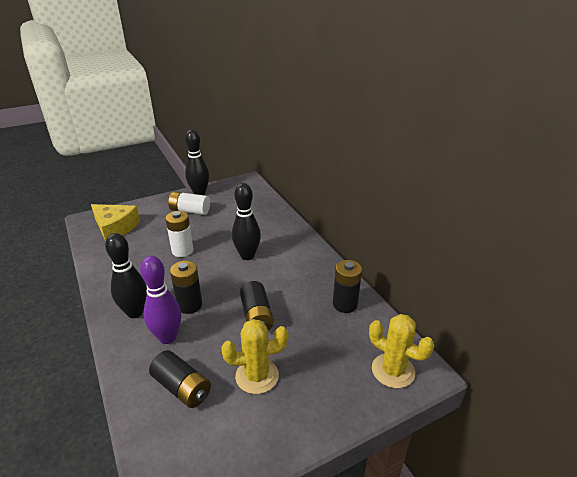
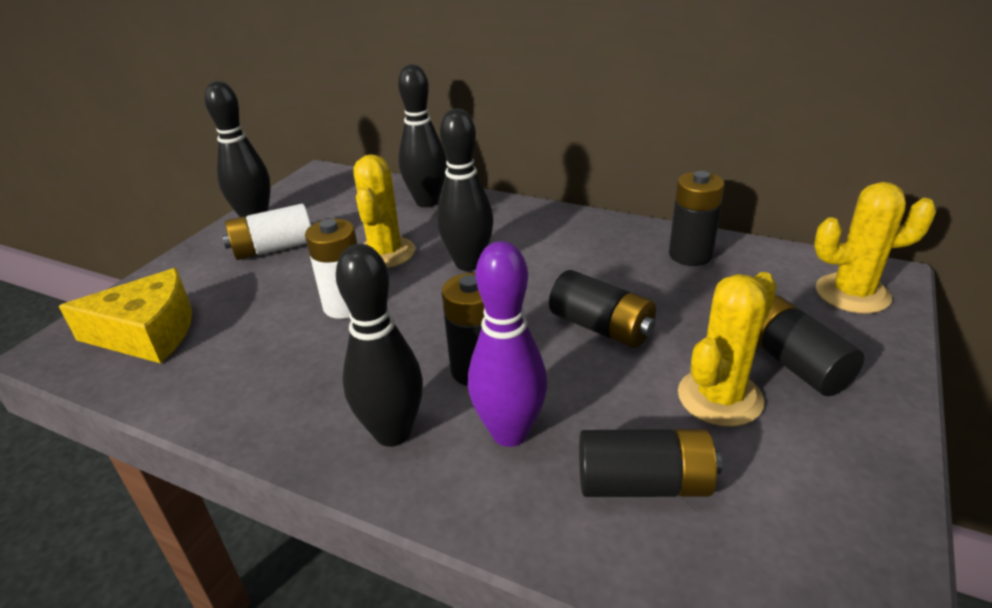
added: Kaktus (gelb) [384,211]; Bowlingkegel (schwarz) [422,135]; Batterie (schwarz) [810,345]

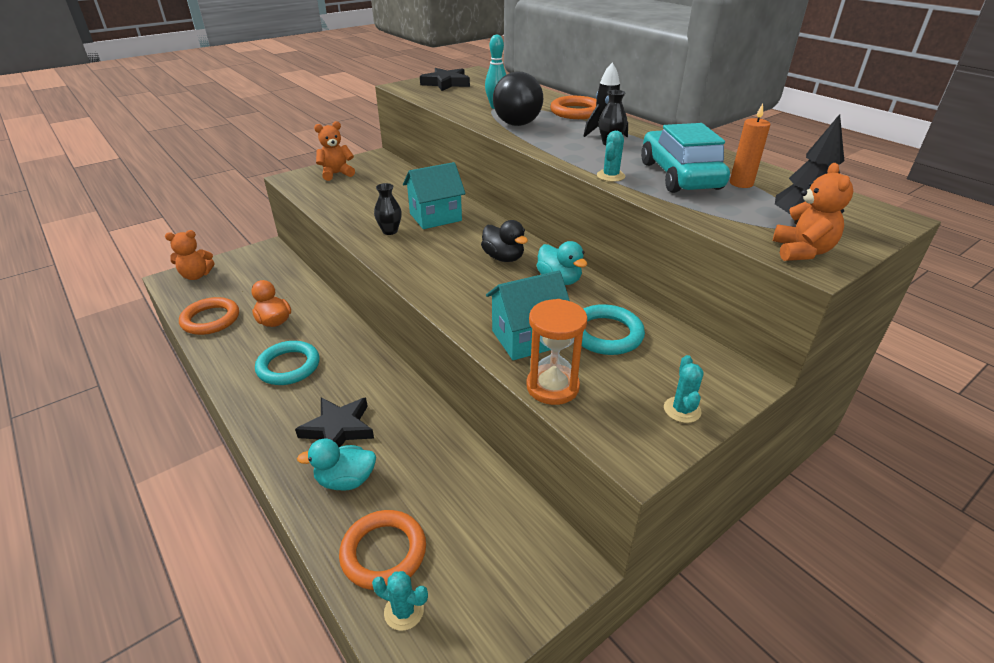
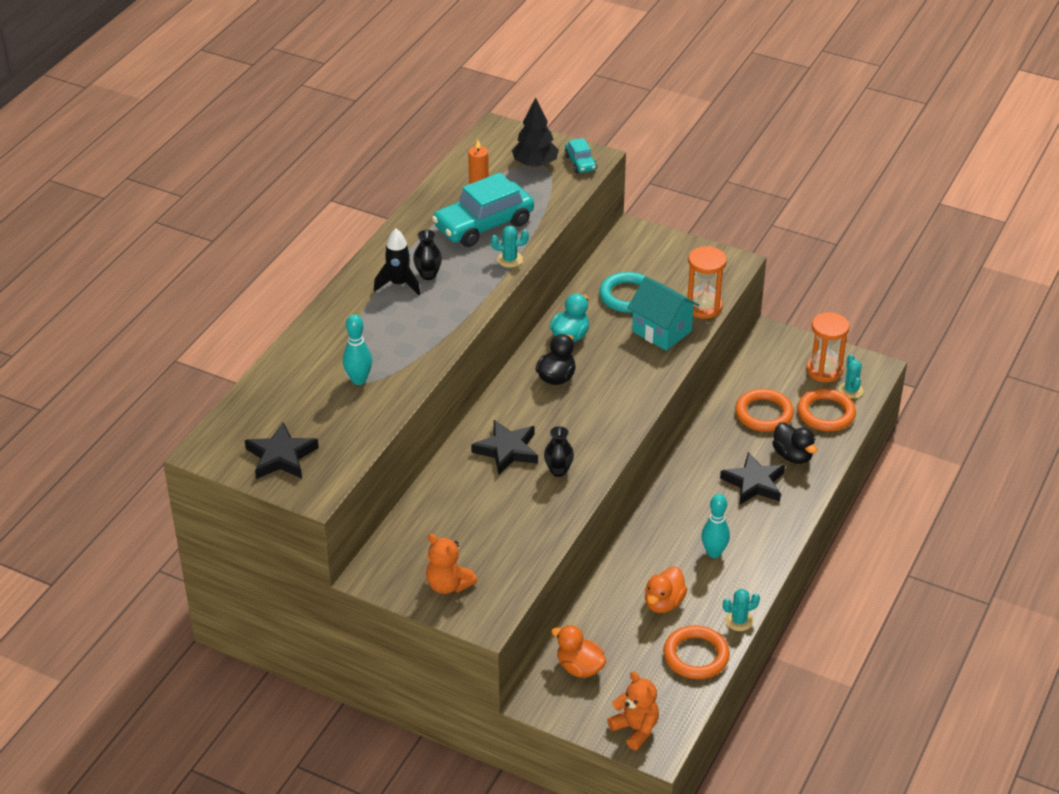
removed: Ball (schwarz) [518,98]
added: Ente (orange) [578,651]; Sanduhr (orange) [828,347]
moved: Ring (orange) [573,107] to [764,410]; Kaktus (türkis) [684,389] to [741,610]
replaced: Ring (türkis) [287,363] to Bowlingkegel (türkis) [715,526]; Haus (türkis) [434,195] to Stern (schwarz) [504,447]; Teddybär (orange) [813,212] to Auto (türkis) [581,155]
recoloured: Ente (türkis) [336,465] to Ente (schwarz) [794,443]

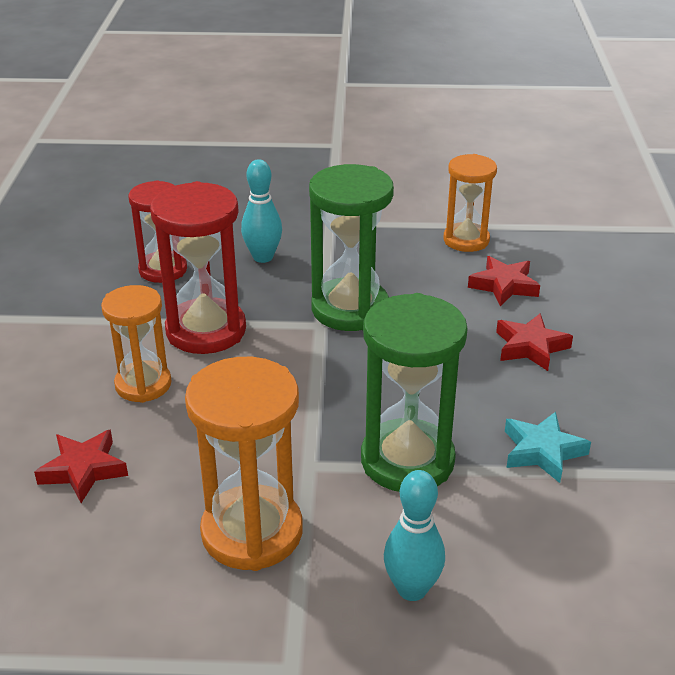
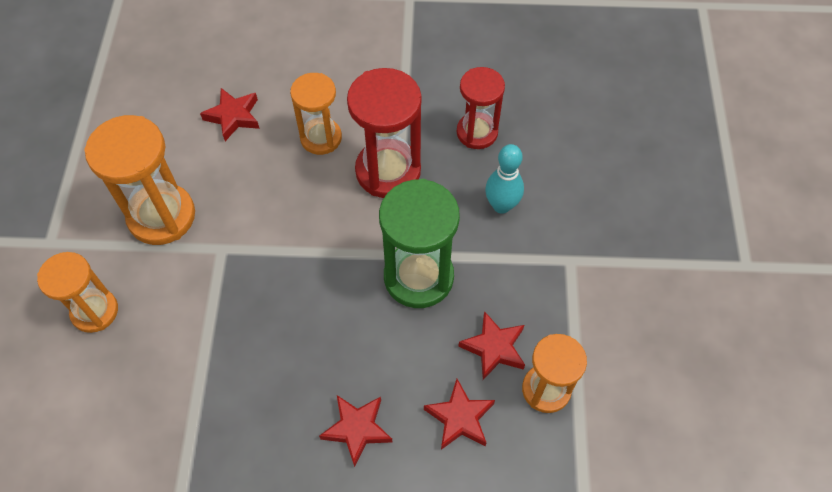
removed: Sanduhr (grün) [414,392]; Stern (türkis) [548,447]
added: Stern (rot) [491,345]
replaced: Bowlingkegel (türkis) [414,535] to Sanduhr (orange) [77,292]

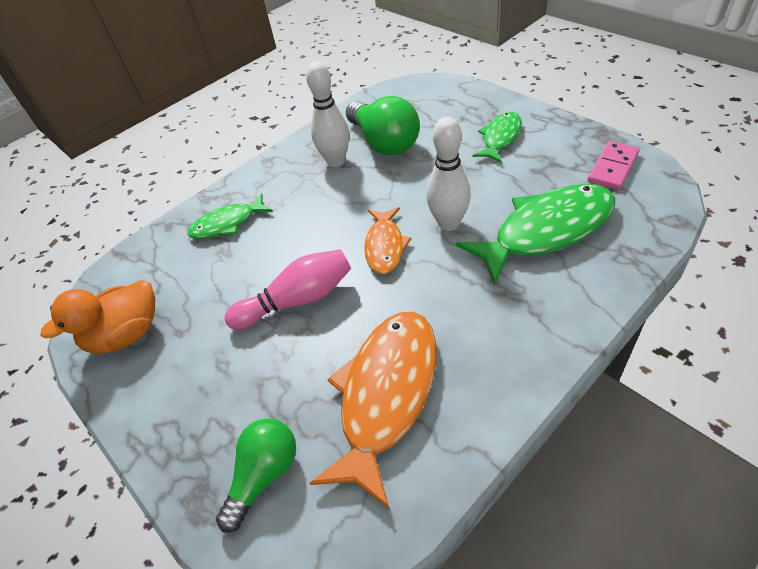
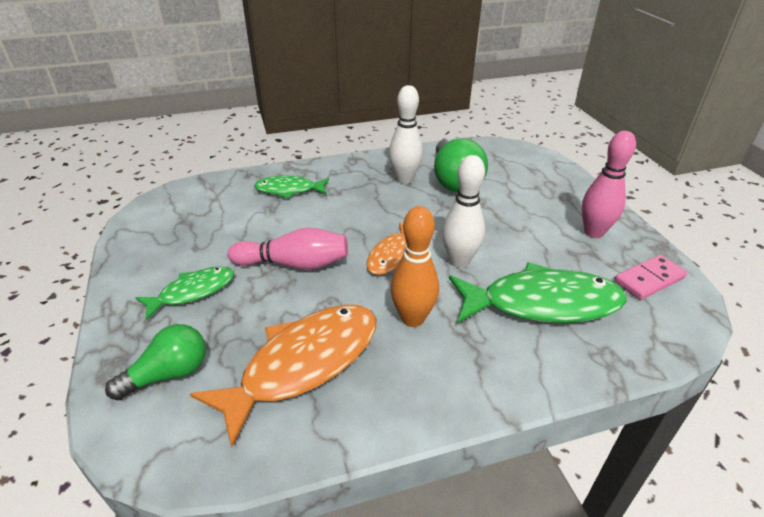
removed: Ente (orange) [98,317]
added: Bowlingkegel (orange) [415,266]; Bowlingkegel (rosa) [609,184]
moved: Fisch (grün) [497,137] to [184,293]

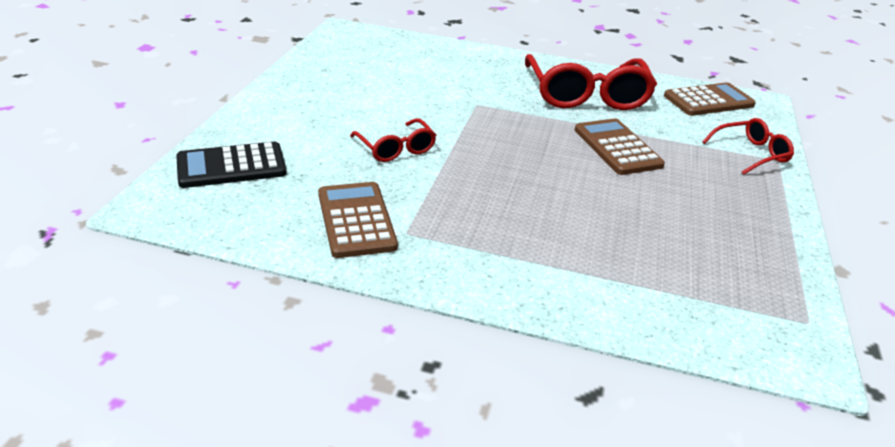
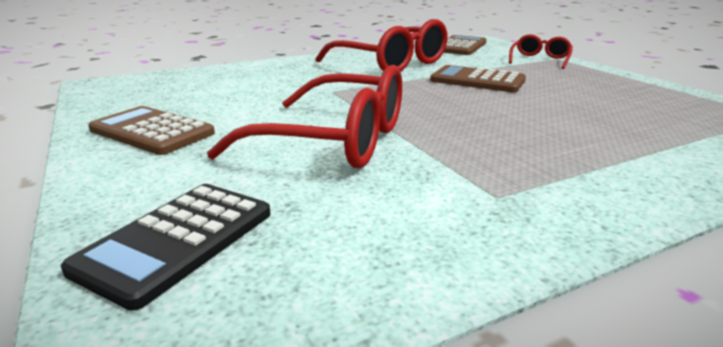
moved: Taschenrechner (braun) [358,220] to [151,130]
resized: Brille (rot) [393,140] = [304,116] x1.91

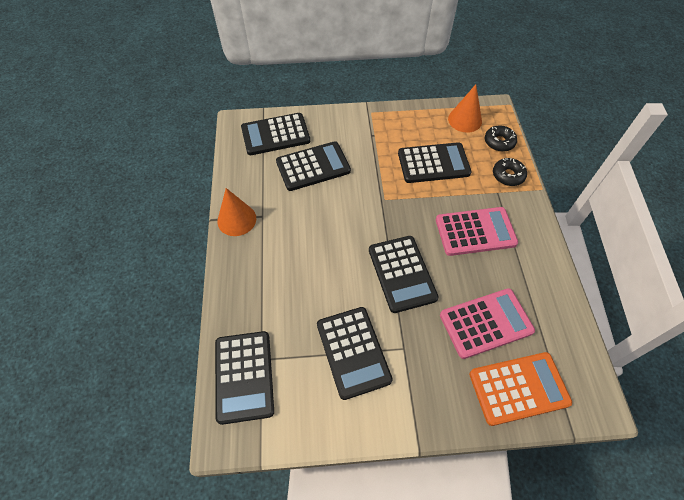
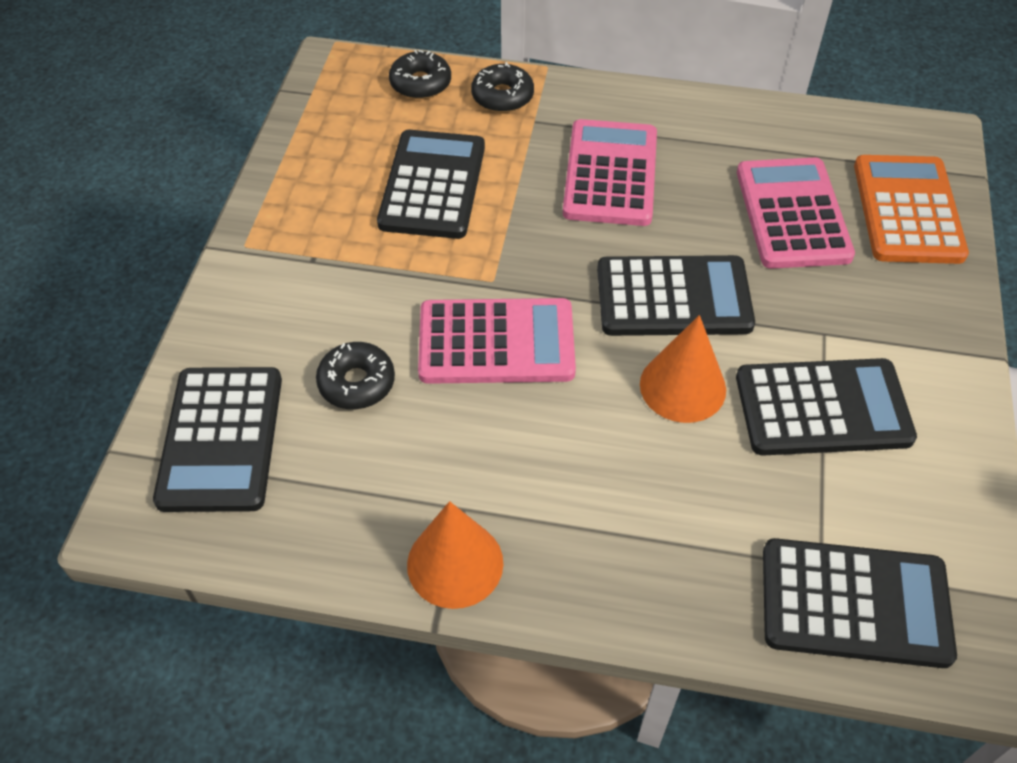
added: Taschenrechner (rosa) [497,341]
moved: Kegel (orange) [465,108] to [683,369]
replaced: Taschenrechner (schwarz) [313,166] to Donut (schwarz) [355,375]

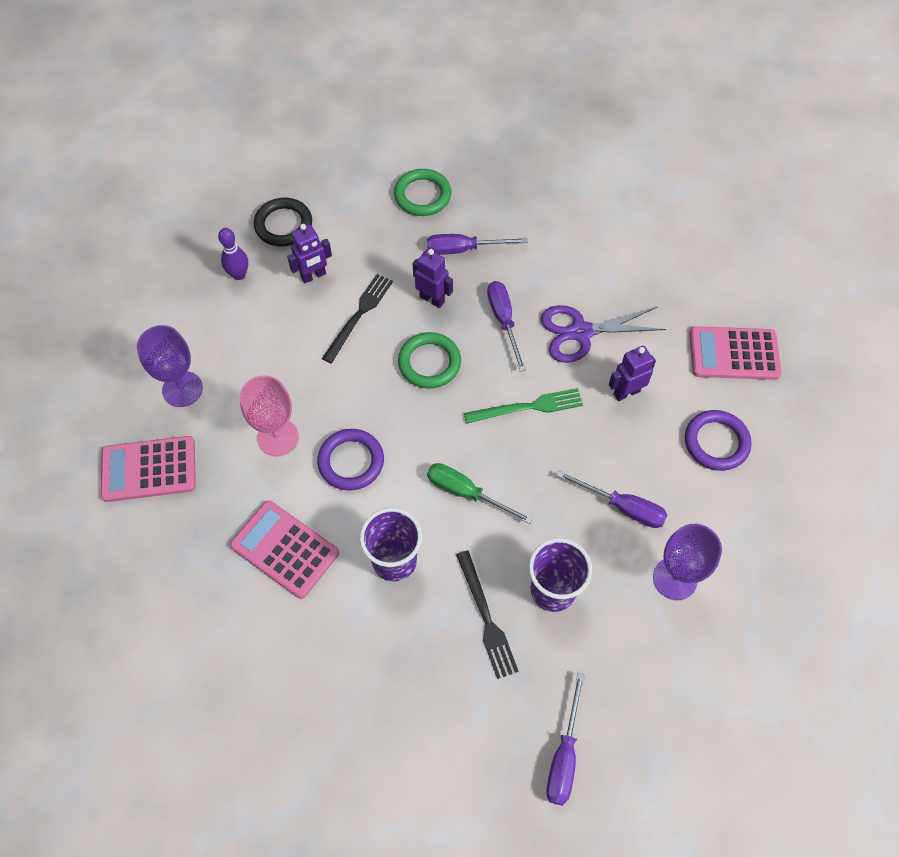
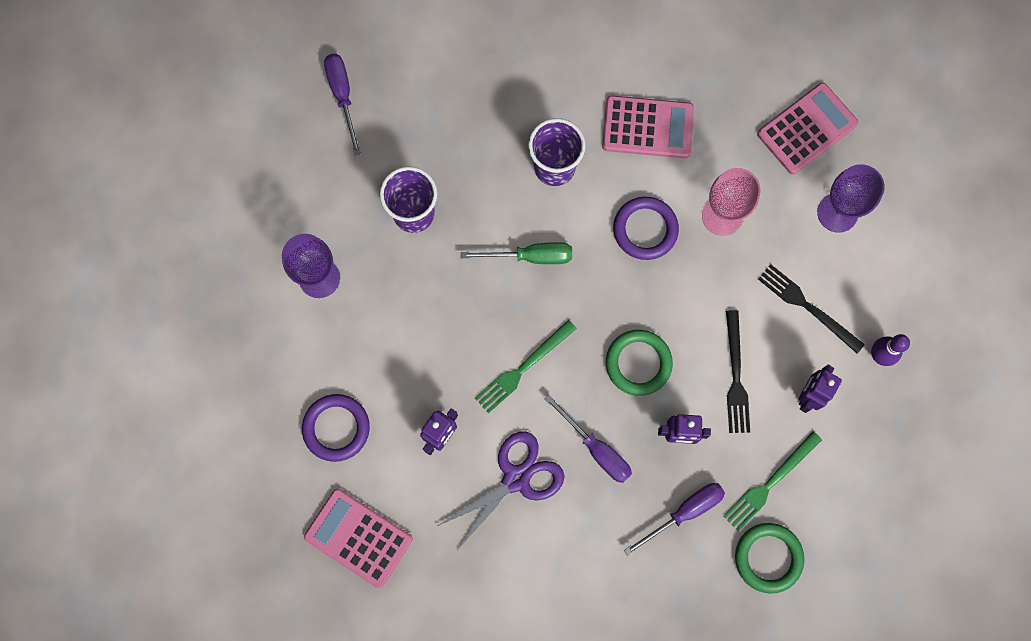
removed: Ring (schwarz) [283,222]; Schraubenzieher (lila) [612,499]
added: Gabel (grün) [772,481]
moved: Gabel (schwarz) [487,614] to [811,308]
turned: Taschenrechner (rosa) [735,353] = [358,538] 120 degrees counterclockwise

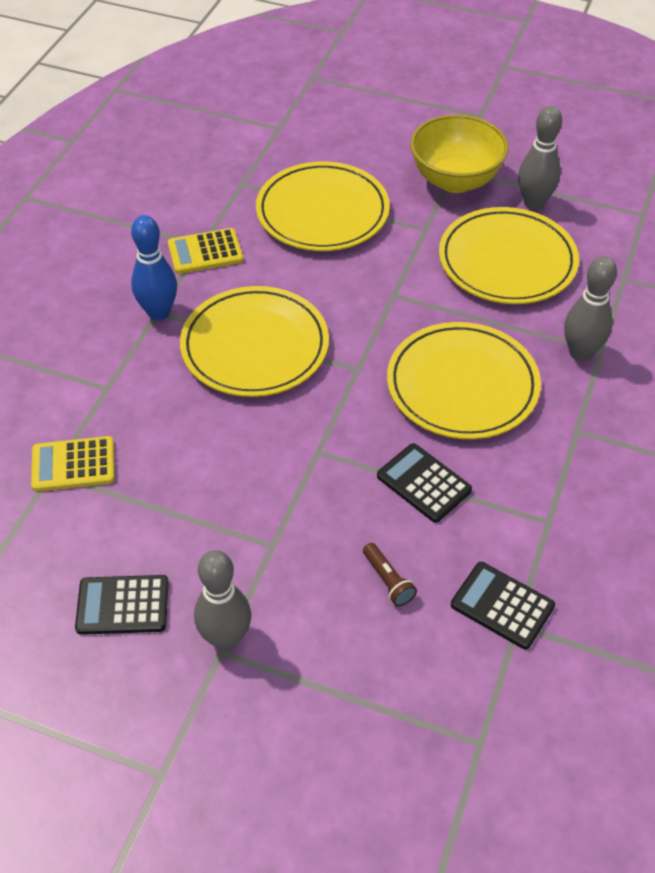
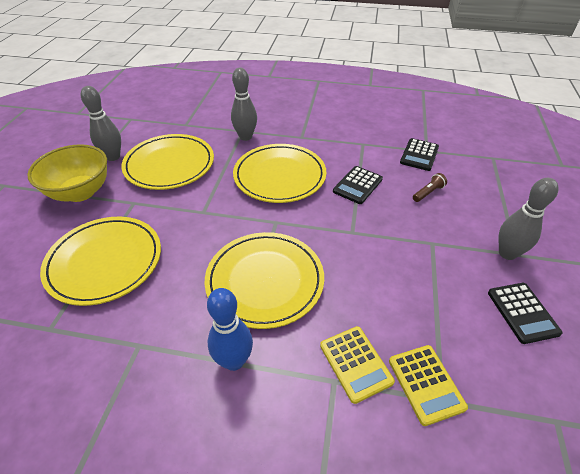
moved: Taschenrechner (gelb) [205,251] to [357,365]

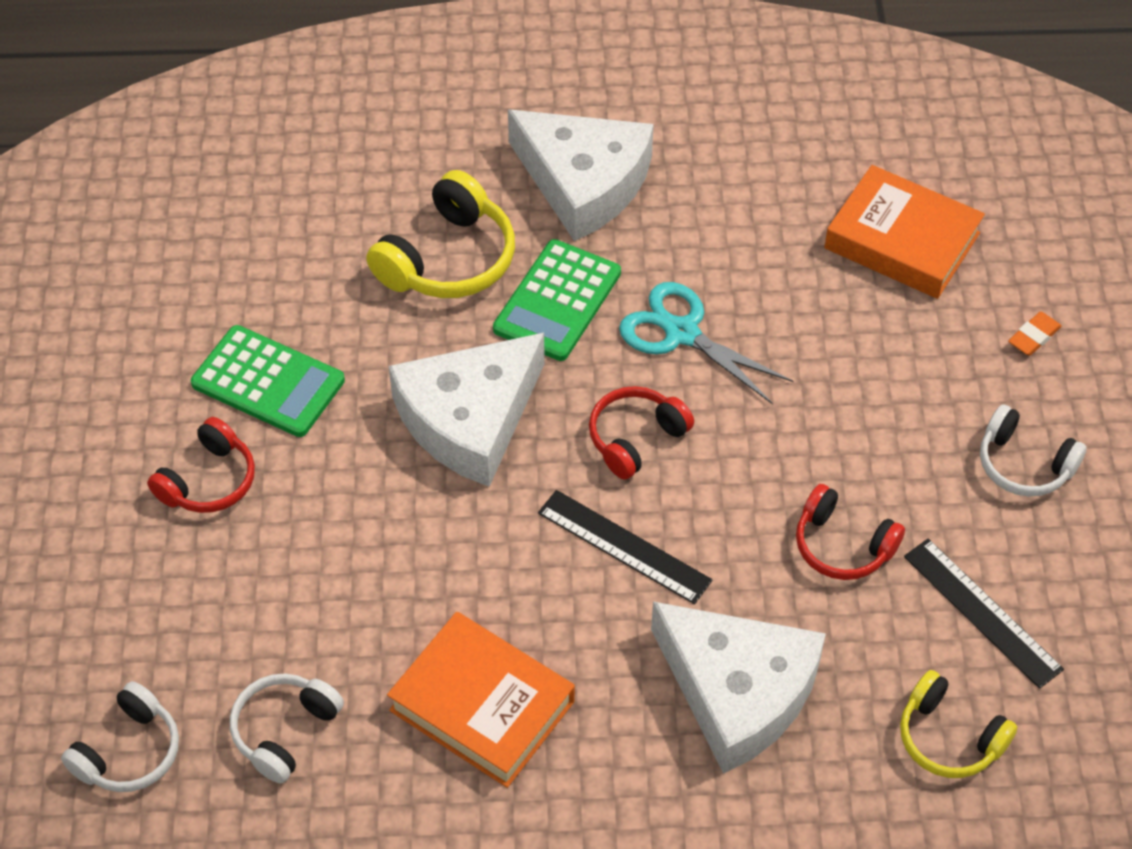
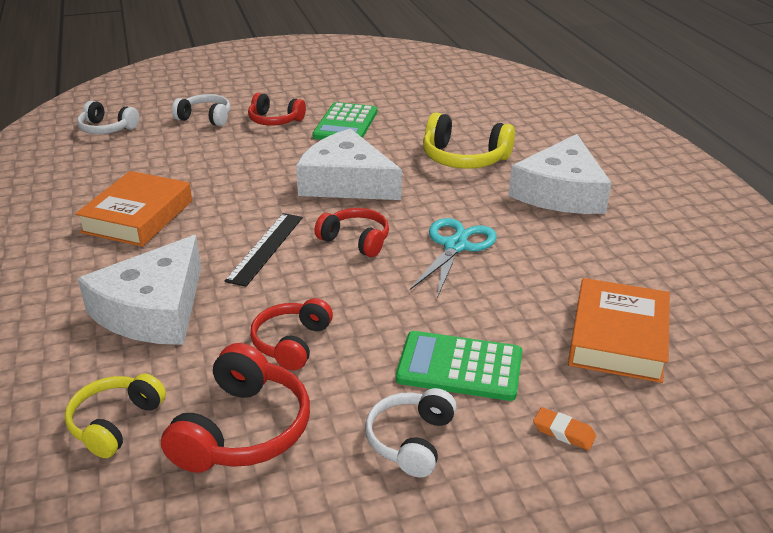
moved: Kopfhörer (weiß) [287,728] to [201,110]; Taschenrechner (grün) [557,300] to [459,366]
replaced: Lineal (schwarz) [984,613] to Kopfhörer (rot) [235,408]

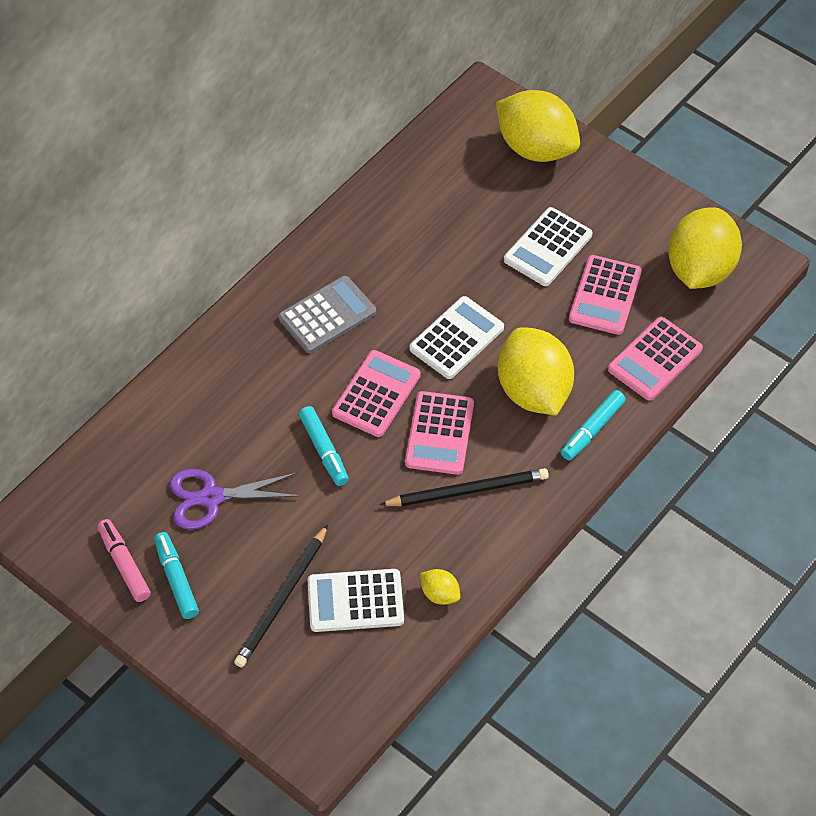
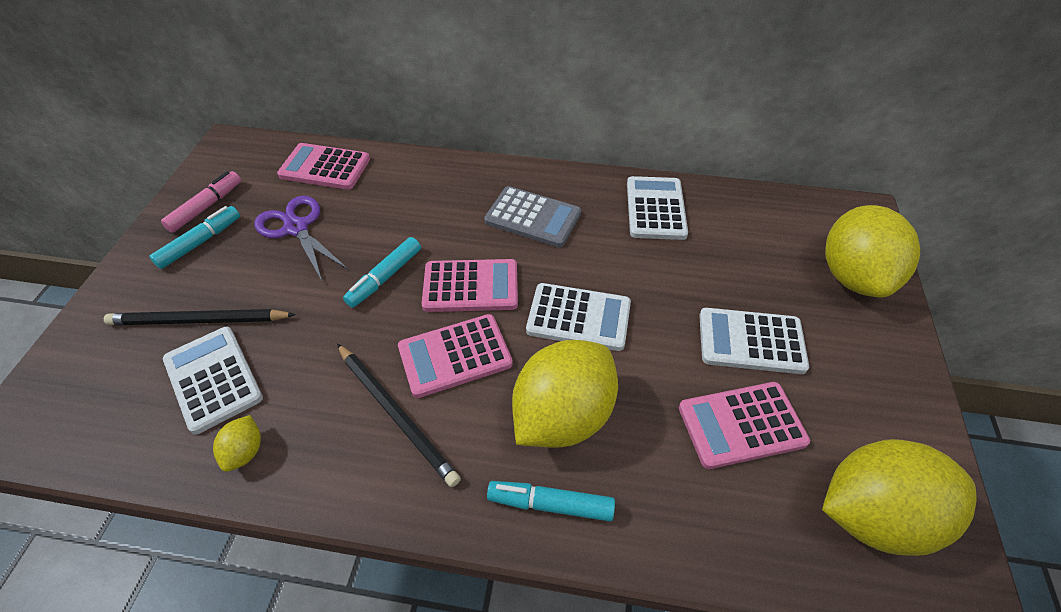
added: Taschenrechner (weiß) [657,208]
moved: Taschenrechner (rosa) [655,359] to [323,166]

